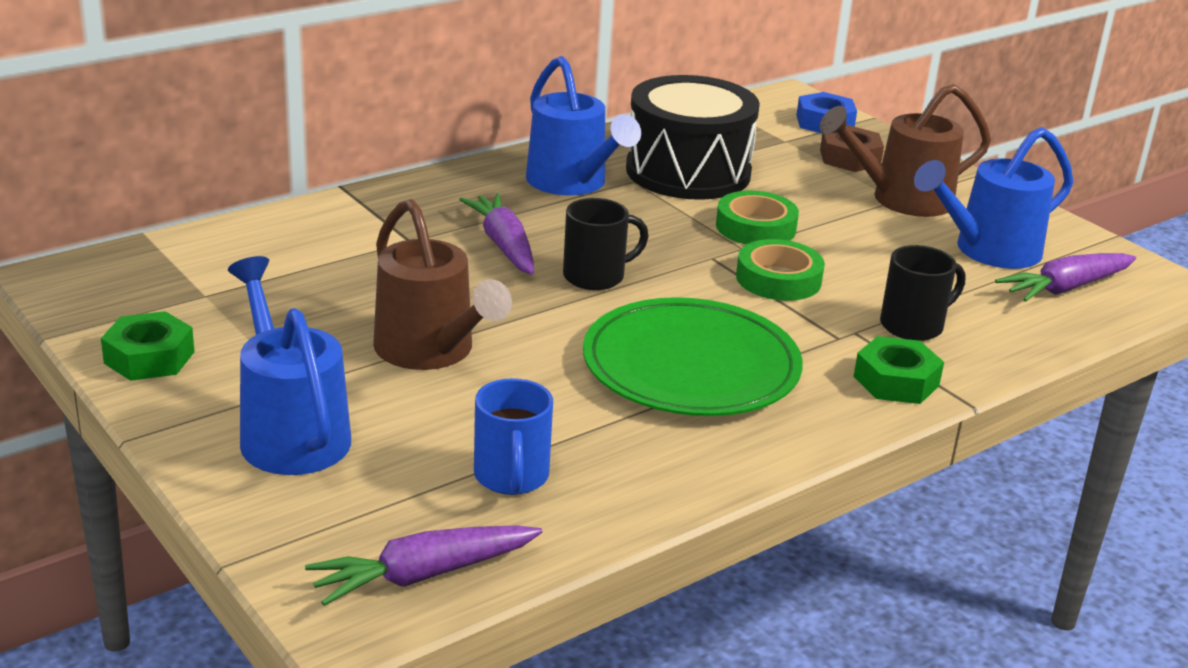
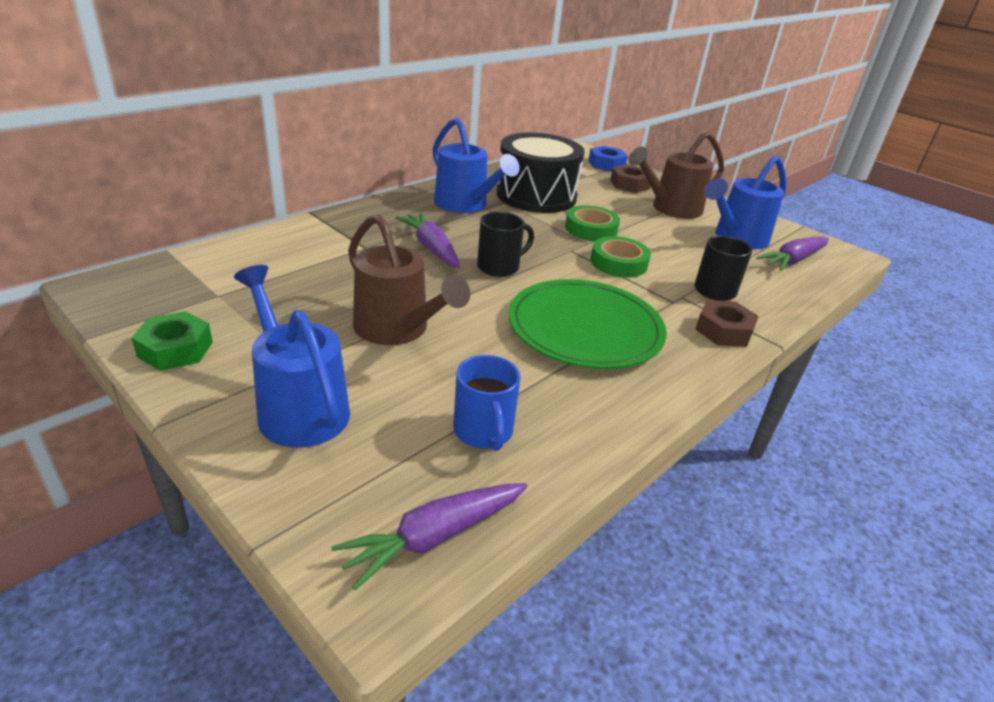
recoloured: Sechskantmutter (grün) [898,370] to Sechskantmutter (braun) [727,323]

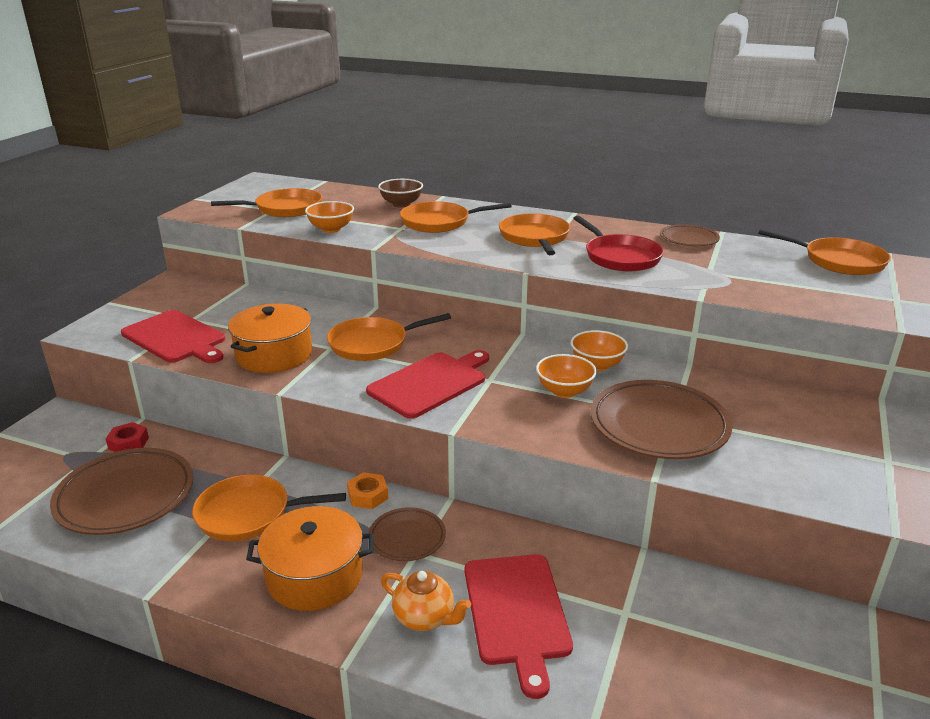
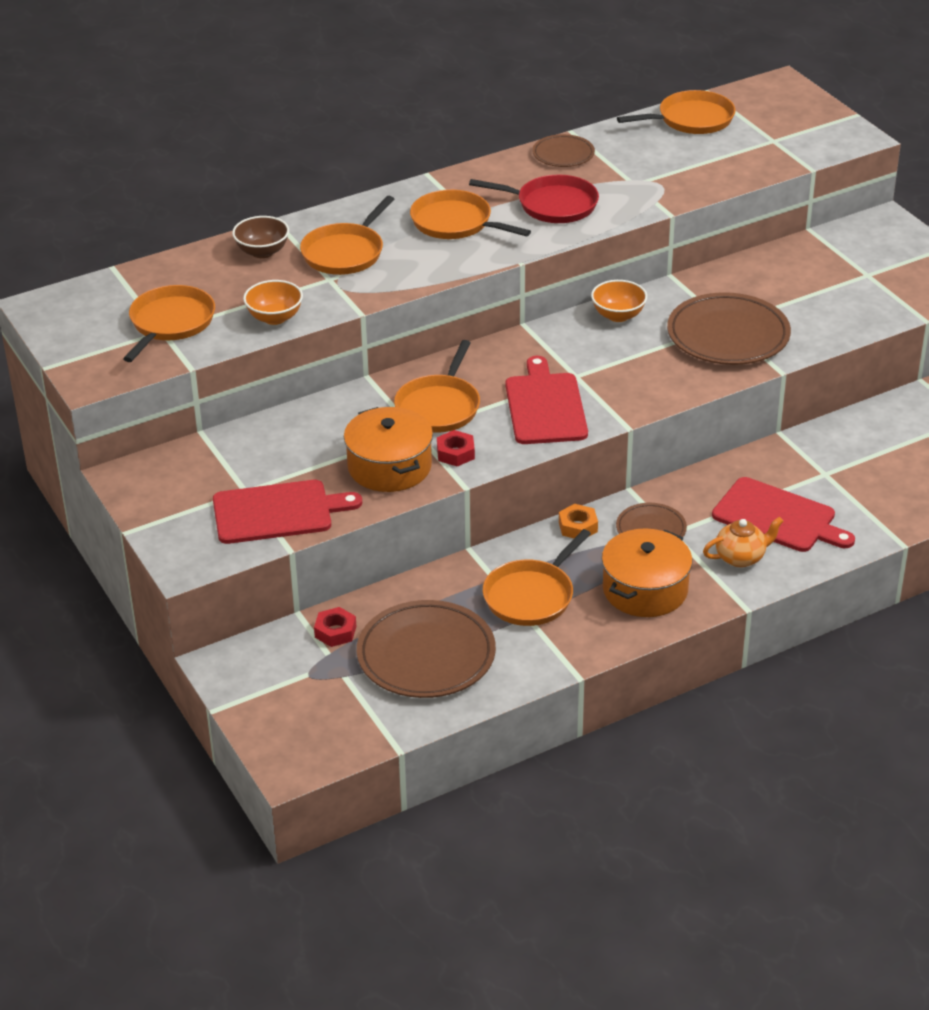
removed: Schüssel (orange) [566,376]
added: Sechskantmutter (rot) [456,448]

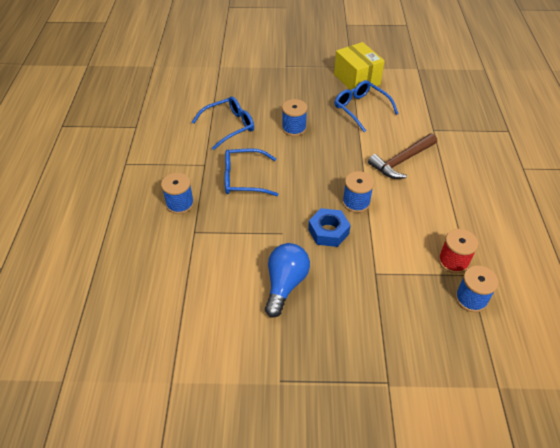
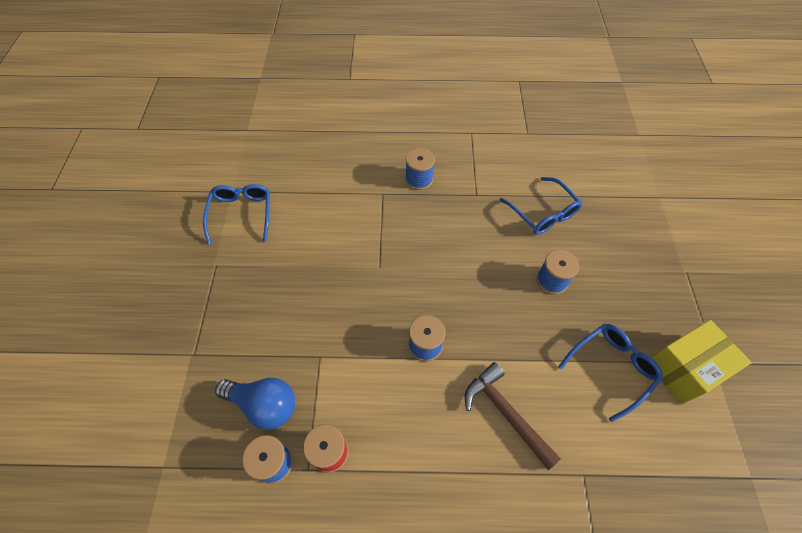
removed: Sechskantmutter (blau) [329,227]
moved: Brille (blau) [251,172] to [236,214]; Glühbirne (blau) [287,280] to [255,404]

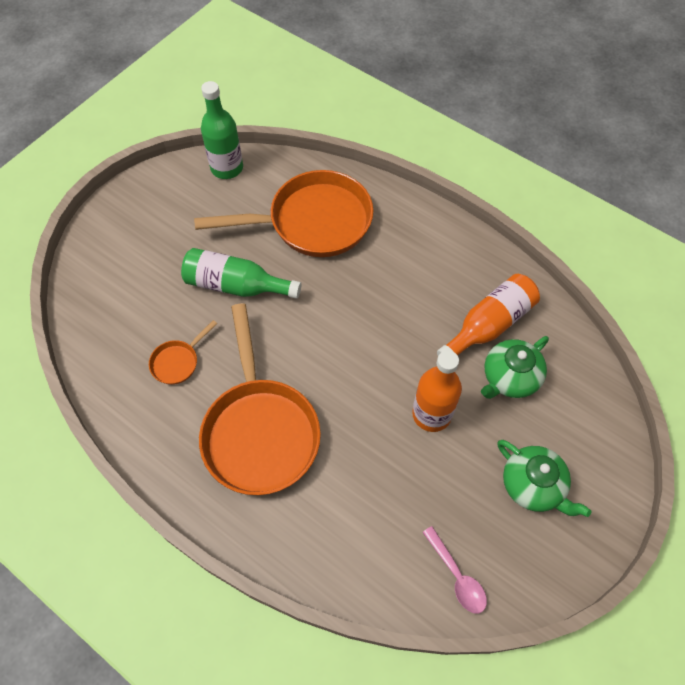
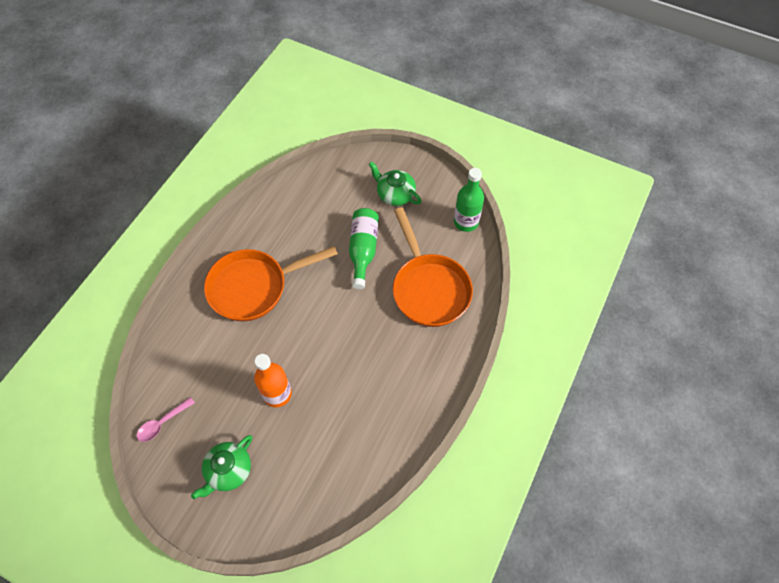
removed: Pfanne (orange) [183,352]; Flasche (orange) [488,315]
moved: Teekanne (grün) [515,367] to [395,183]

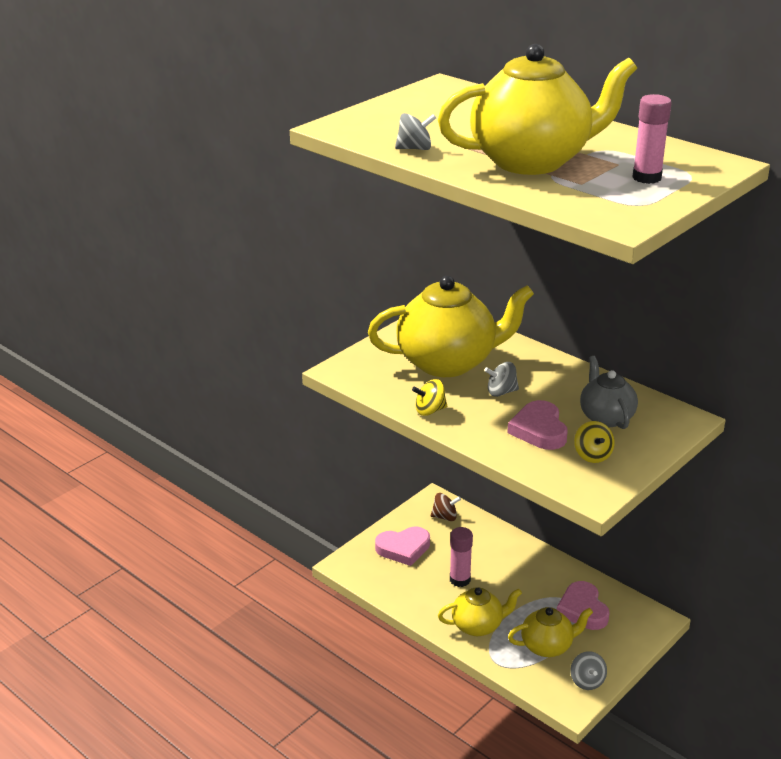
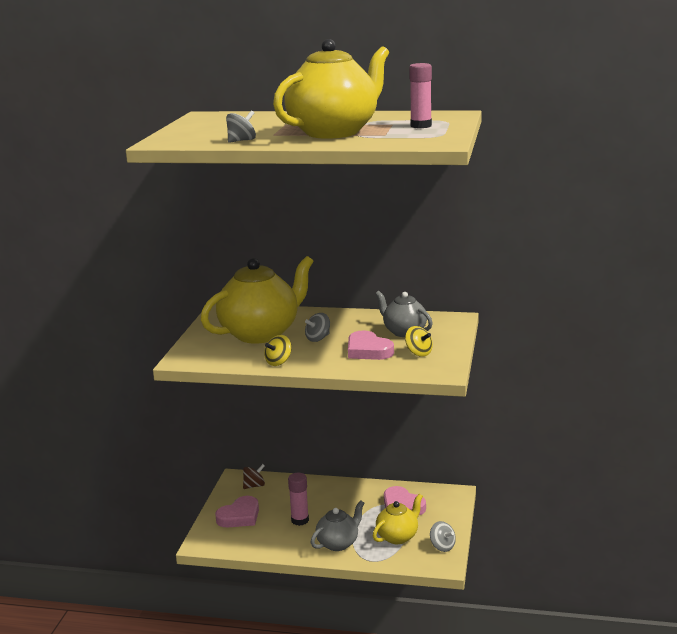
recoloured: Teekanne (gelb) [480,611] to Teekanne (grau) [338,525]

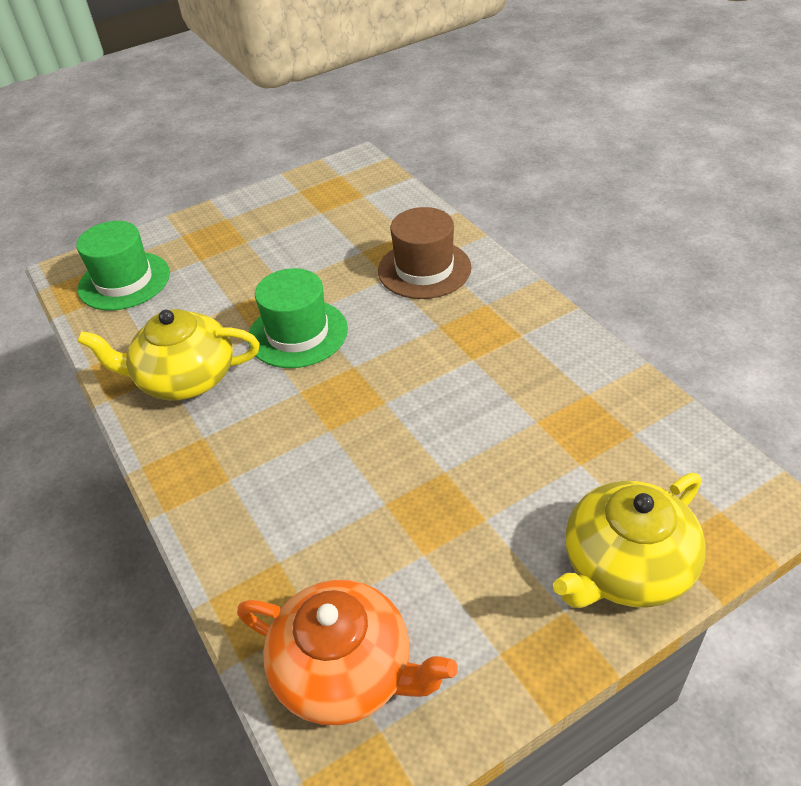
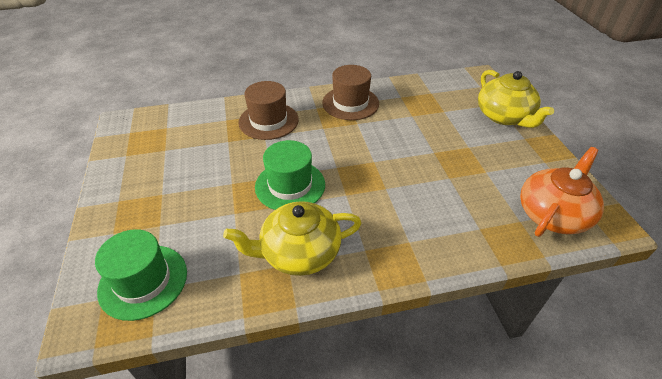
added: Hut (braun) [350,92]
turned: Teekanne (gelb) [168,354] = [292,238] 60 degrees clockwise

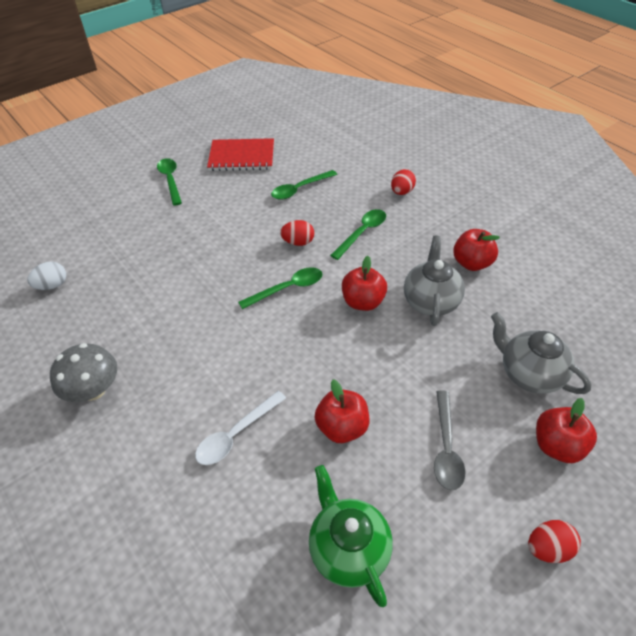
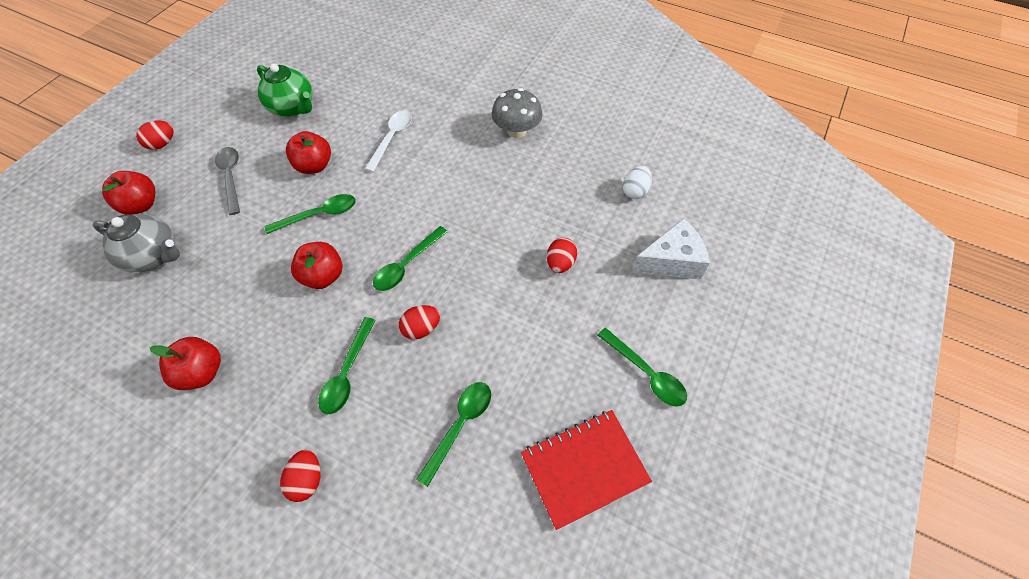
removed: Teekanne (grau) [434,281]
added: Löffel (grün) [310,214]; Ei (rot) [562,255]; Käse (weiß) [670,248]

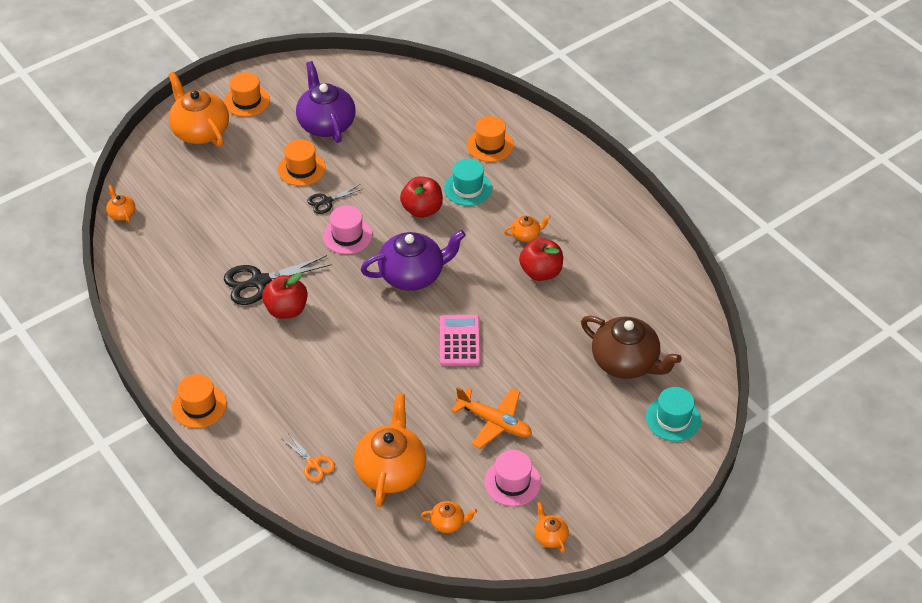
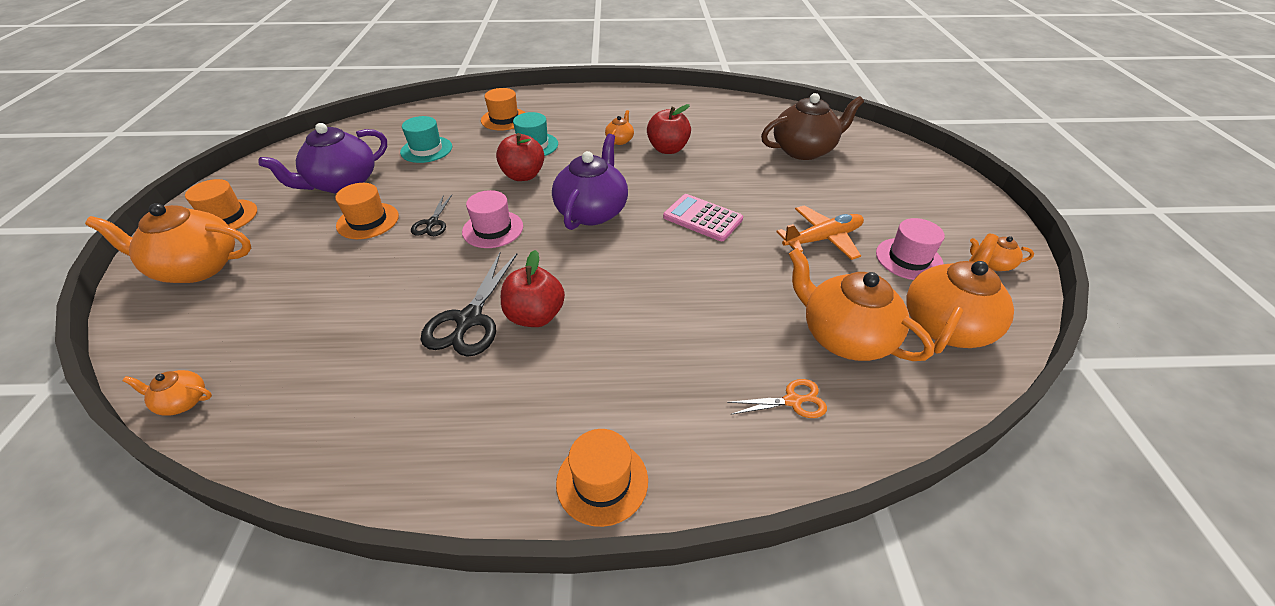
moved: Hut (türkis) [673,414] to [426,139]
turned: Teekanne (lila) [326,102] = [322,158] 60 degrees counterclockwise
resized: Teekanne (orange) [449,517] = [960,293] x2.18

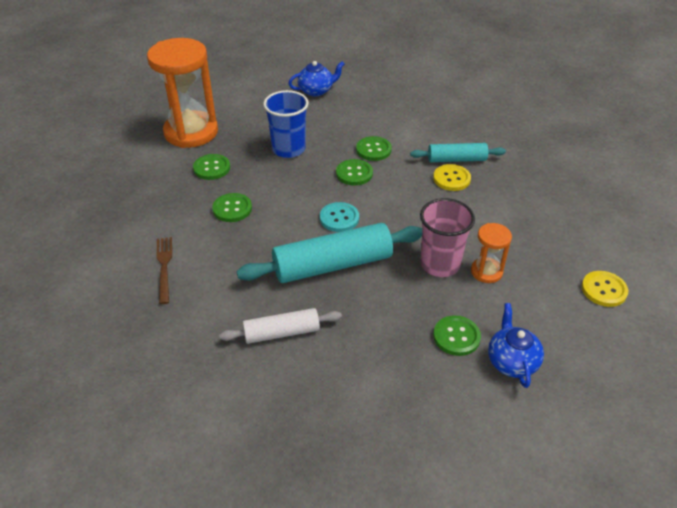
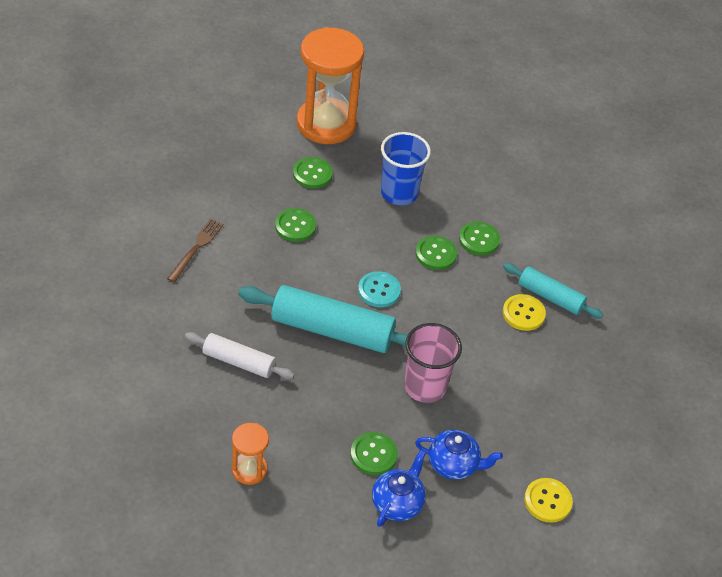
moved: Teekanne (blau) [316,78] to [459,455]; Sanduhr (orange) [491,253] to [250,454]

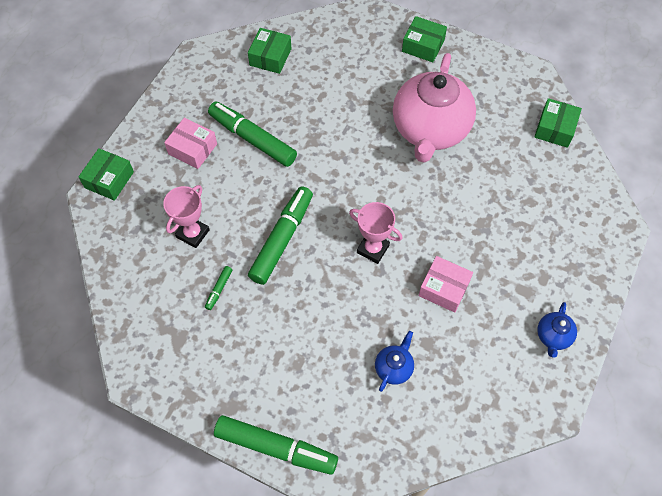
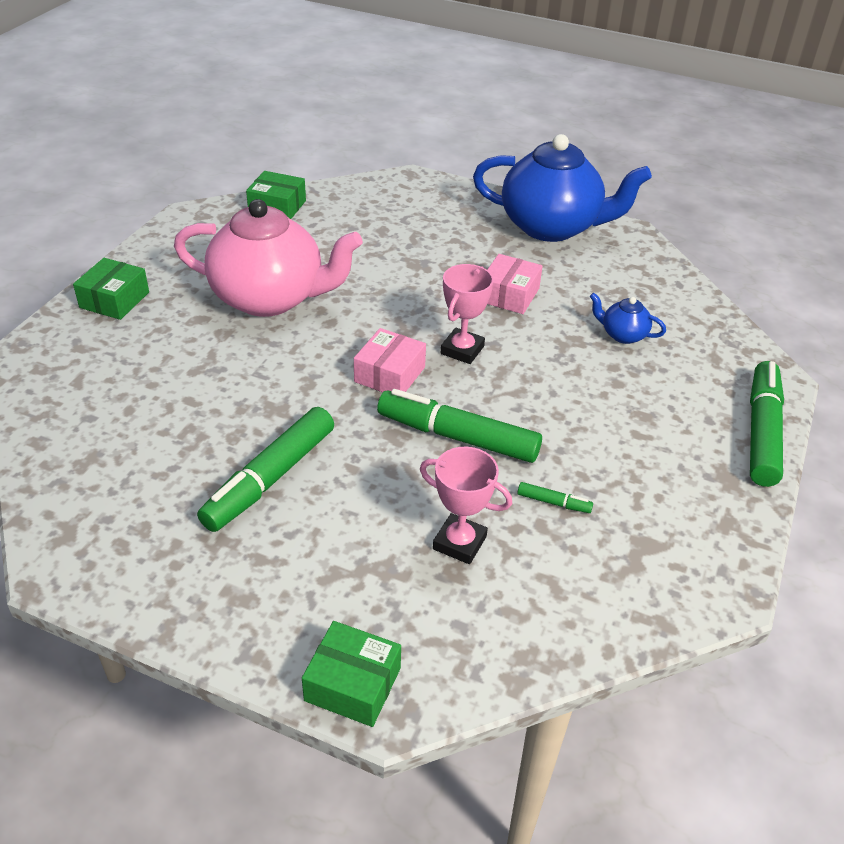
removed: Schachtel (grün) [270,51]
moved: Schachtel (rosa) [190,143] to [390,360]
resized: Teekanne (blau) [557,330] = [562,188] x2.42

